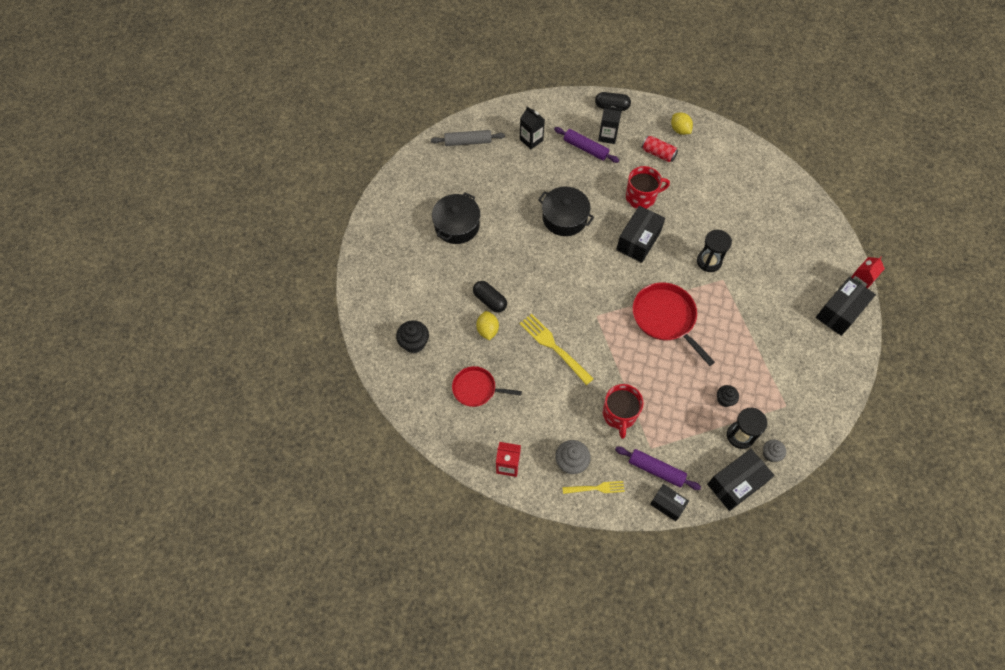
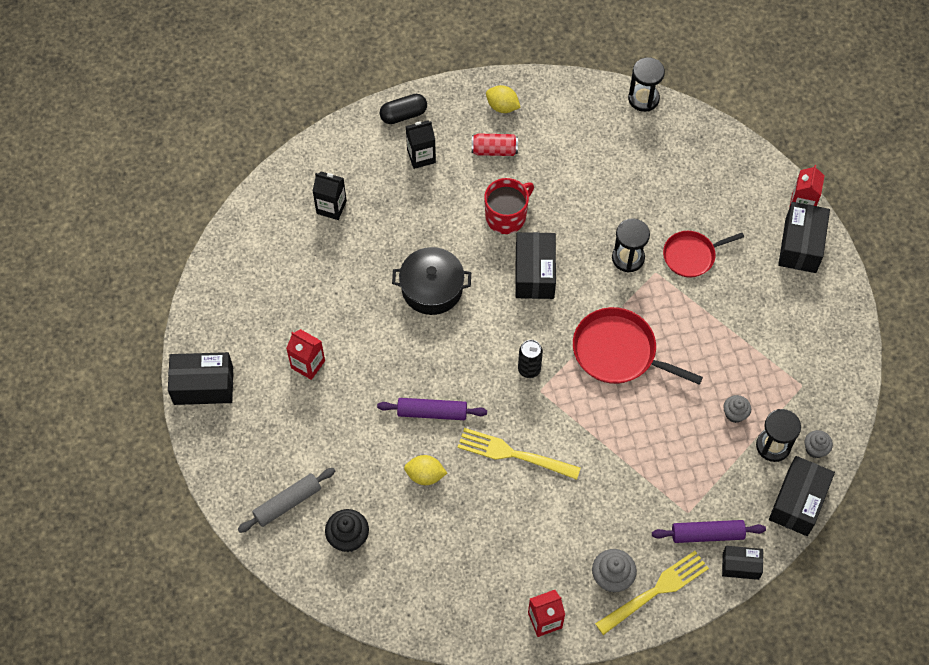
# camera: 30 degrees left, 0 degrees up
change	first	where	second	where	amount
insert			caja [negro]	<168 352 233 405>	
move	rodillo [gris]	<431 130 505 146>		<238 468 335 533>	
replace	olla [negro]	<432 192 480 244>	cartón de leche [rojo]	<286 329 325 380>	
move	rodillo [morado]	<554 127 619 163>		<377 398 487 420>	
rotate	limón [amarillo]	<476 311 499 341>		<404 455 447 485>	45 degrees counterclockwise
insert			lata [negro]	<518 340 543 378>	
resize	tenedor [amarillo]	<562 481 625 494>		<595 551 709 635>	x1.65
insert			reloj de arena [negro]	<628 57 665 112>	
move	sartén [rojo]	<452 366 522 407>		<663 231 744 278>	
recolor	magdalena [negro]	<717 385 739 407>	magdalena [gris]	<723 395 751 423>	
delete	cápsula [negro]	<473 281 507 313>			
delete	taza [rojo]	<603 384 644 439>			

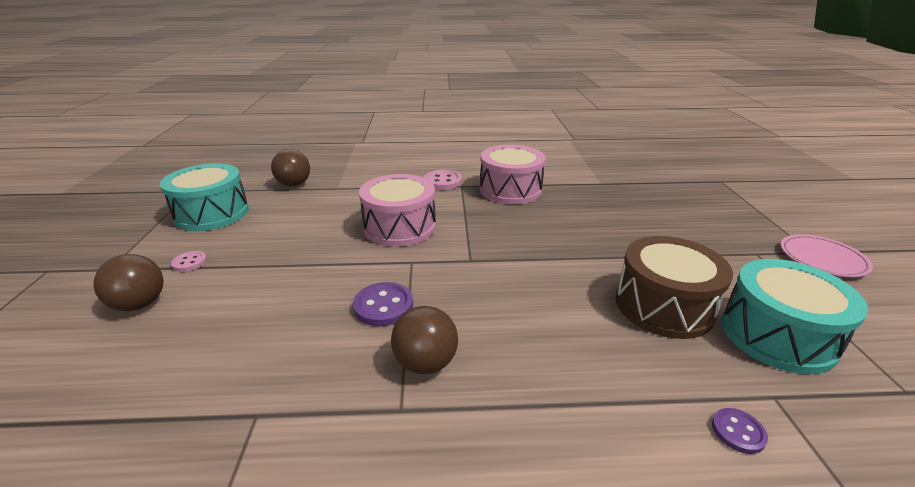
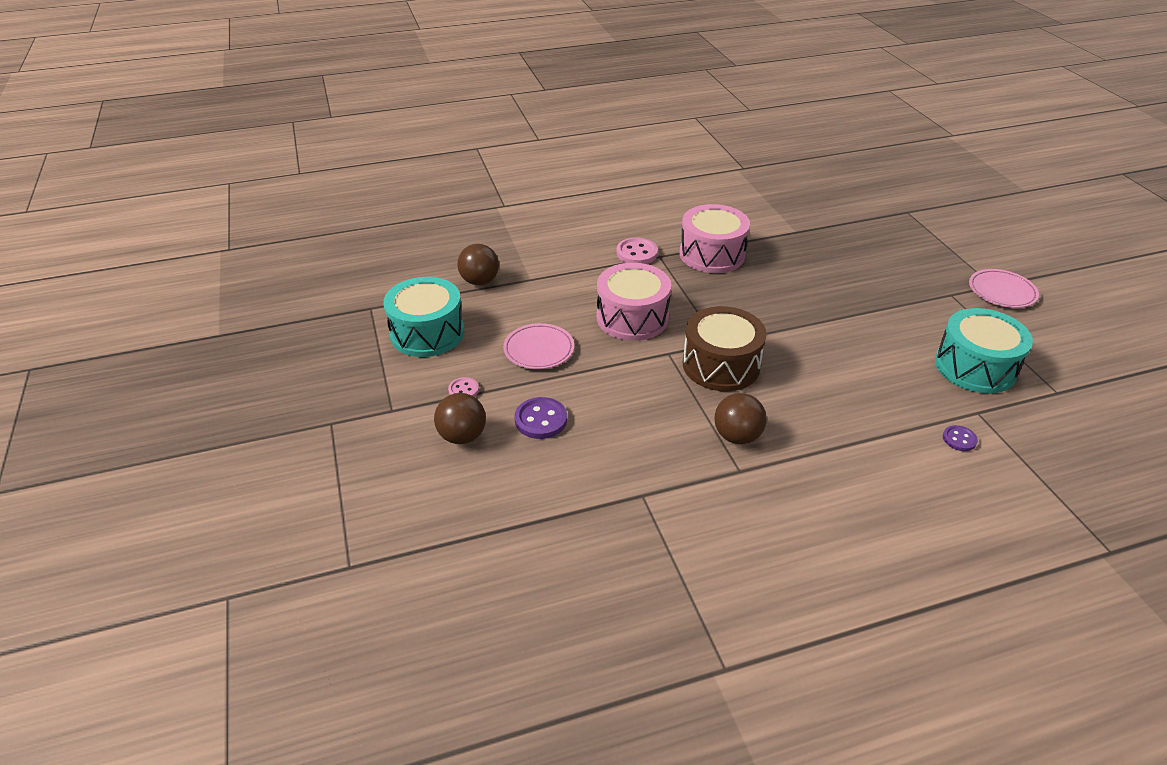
# camera: 15 degrees left, 10 degrees up
change	first	where	second	where	amount
insert			plato [rosa]	<503 323 574 369>	
move	botón [morado]	<353 282 413 326>		<514 397 567 439>	
move	tambor [marrón]	<616 236 733 339>		<683 306 767 391>	

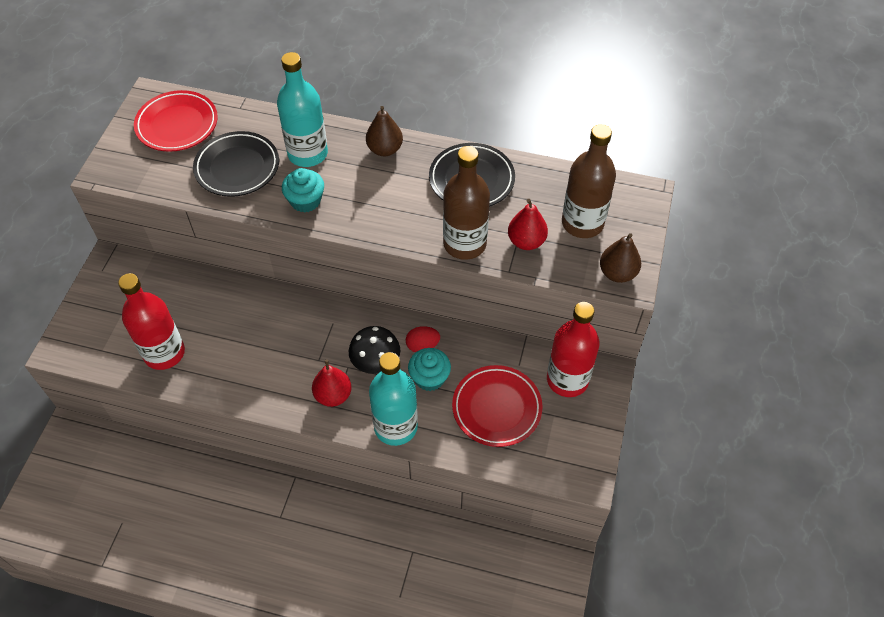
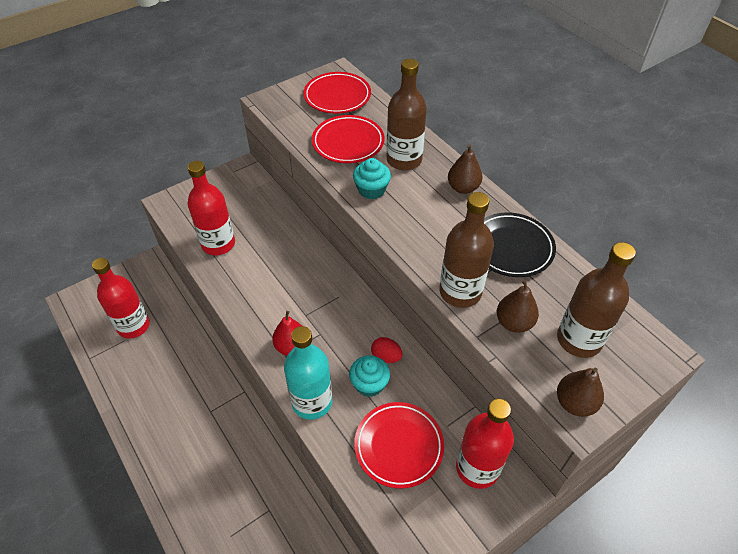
# camera: 40 degrees right, 5 degrees down
change	first	where	second	where	amount
insert			botella [rojo]	<92 258 150 338>	
recolor	plato [negro]	<193 131 279 197>	plato [rojo]	<312 115 384 163>	
recolor	botella [turquesa]	<277 52 328 167>	botella [marrón]	<387 59 427 170>	
recolor	pera [rojo]	<508 199 548 250>	pera [marrón]	<497 280 539 333>	
delete	seta [negro]	<349 326 400 374>			

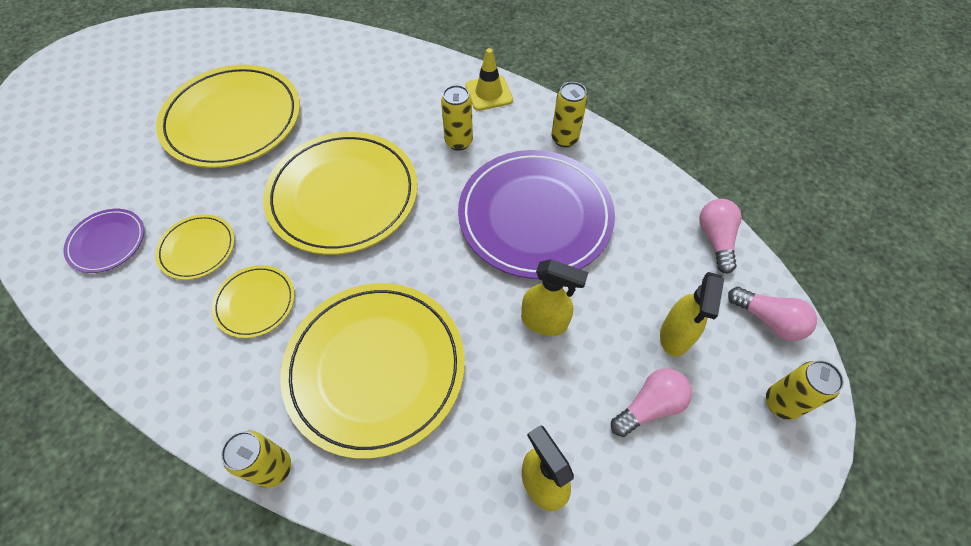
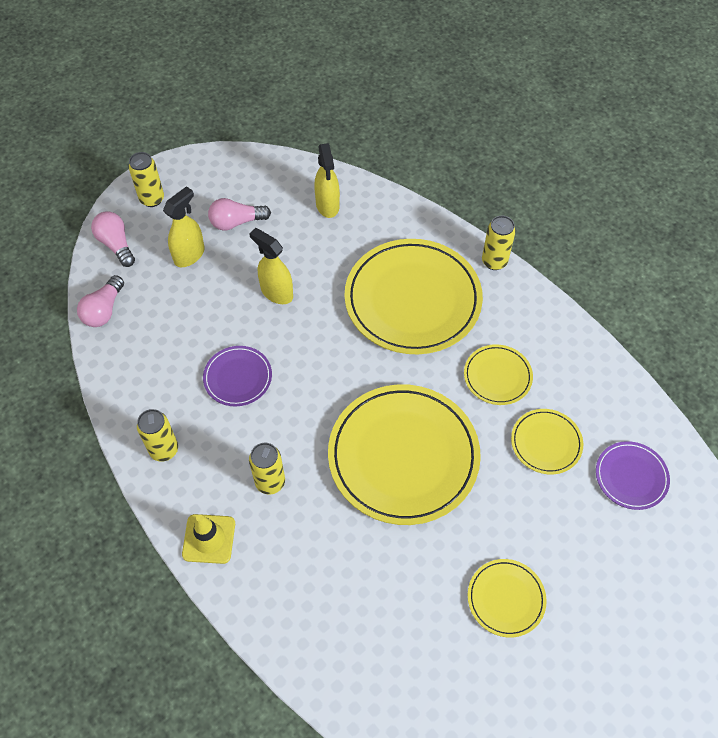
# camera: 160 degrees left, 0 degrees up
change	first	where	second	where	amount
resize	plato [morado]	<458 150 615 279>		<203 346 272 406>	x0.48
resize	plato [amarillo]	<156 65 300 168>		<468 559 547 638>	x0.48

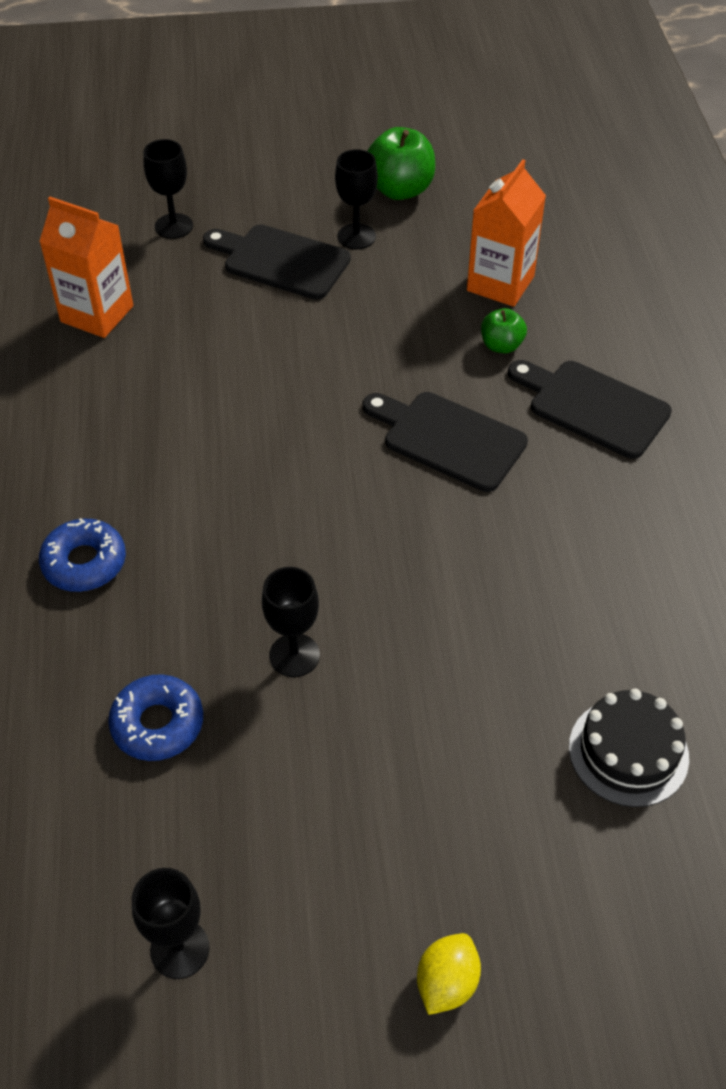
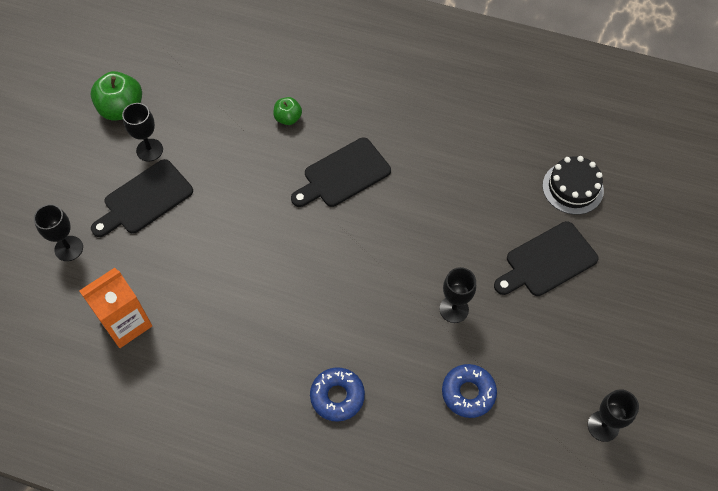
# camera: 65 degrees left, 10 degrees up
change	first	where	second	where	amount
move	tabla de cortar [negro]	<508 360 672 459>		<494 221 598 296>	
delete	limón [amarillo]	<417 933 481 1015>			
delete	cartón de leche [naranja]	<467 159 546 307>			

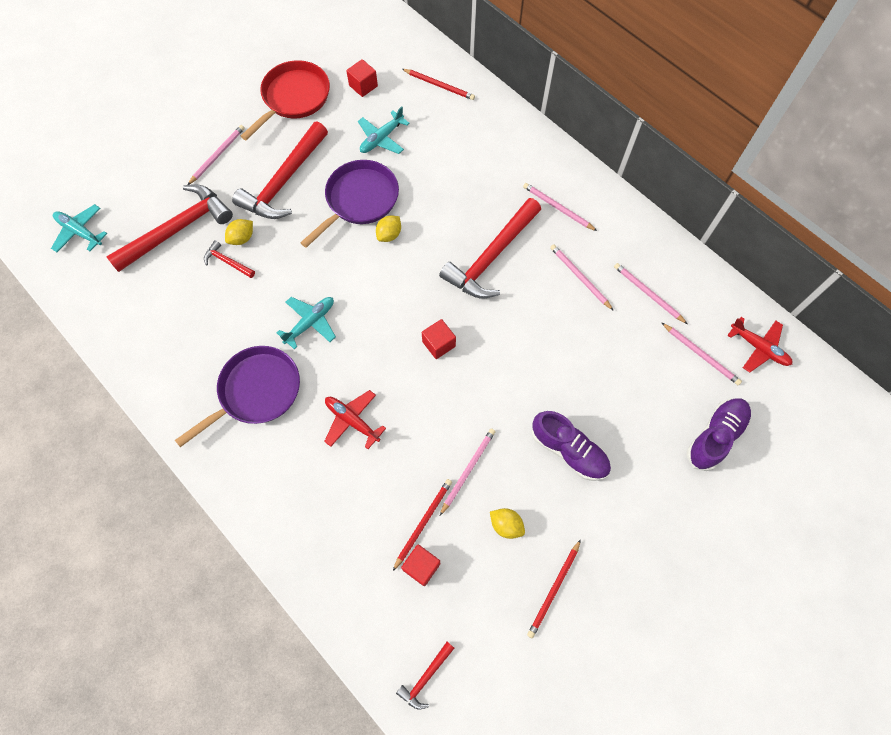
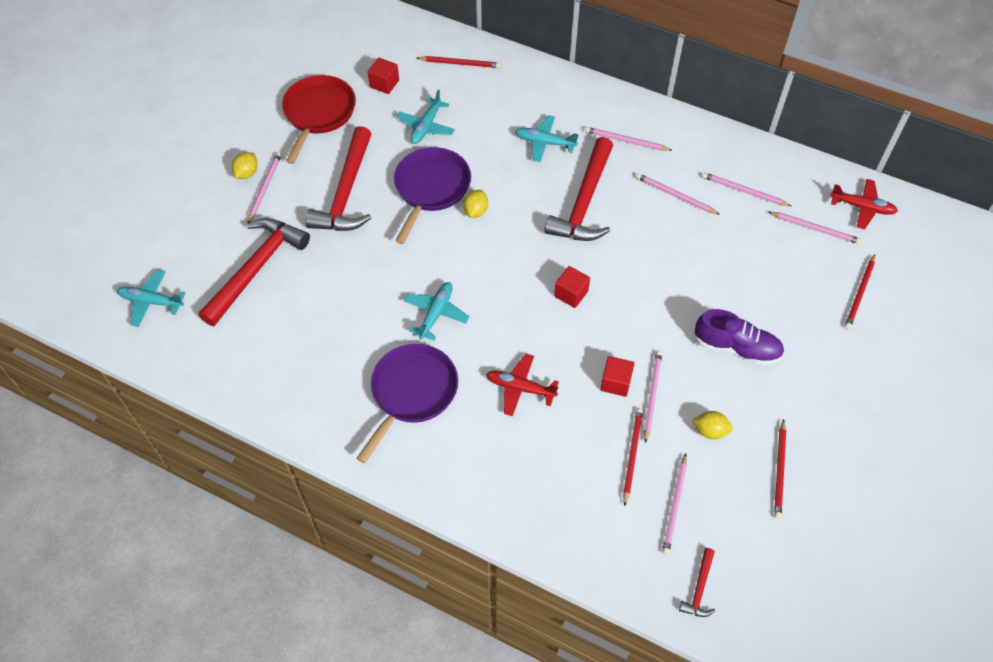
# camera: 20 degrees left, 10 degrees down
change	first	where	second	where	amount
move	limón [amarillo]	<225 219 253 245>		<232 152 258 179>	
insert			avión [turquesa]	<515 115 579 162>	
move	cubo [rojo]	<401 545 440 586>		<600 356 635 397>	
insert			lápiz [rosa]	<662 453 687 555>	
replace	zapato [morado]	<687 398 751 471>	lápiz [rojo]	<845 254 875 329>	
delete	martillo [rojo]	<204 240 255 278>			

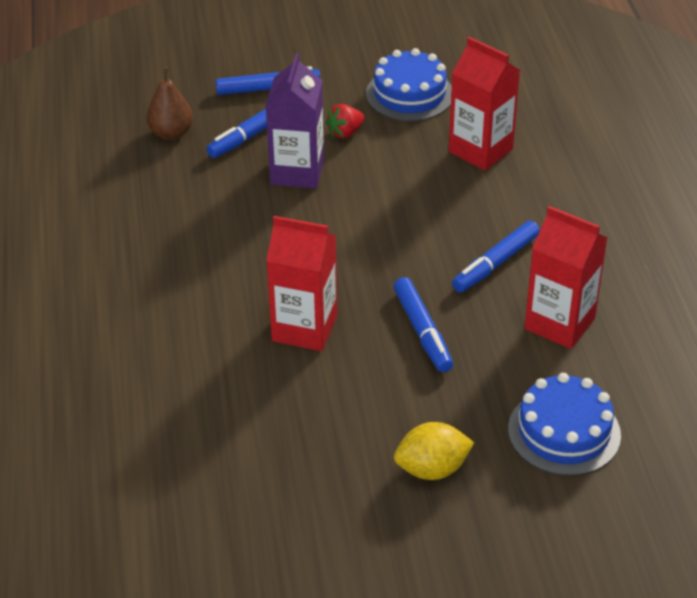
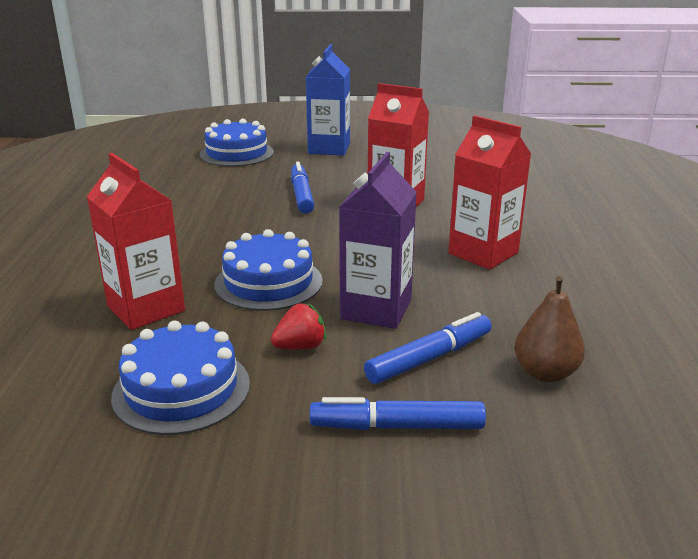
# camera: 170 degrees left, 15 degrees down
change	first	where	second	where	amount
insert			tarta [azul]	<215 229 323 311>	
replace	limón [amarillo]	<394 422 474 480>	cartón de leche [azul]	<306 44 350 156>	
move	cartón de leche [rojo]	<524 206 607 349>		<448 115 531 270>	
delete	rotulador [azul]	<452 221 540 292>			

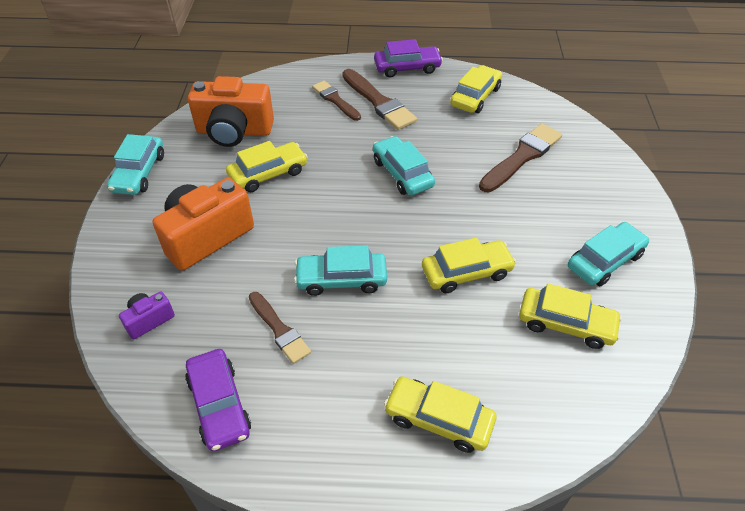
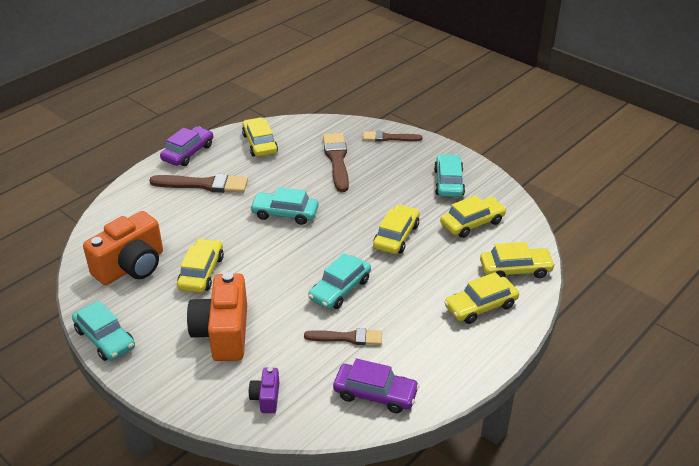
# camera: 50 degrees left, 10 degrees down
change	first	where	second	where	amount
move	pincel [marrón]	<312 81 361 121>		<363 131 422 142>	
insert			coche [amarillo]	<480 242 555 278>	

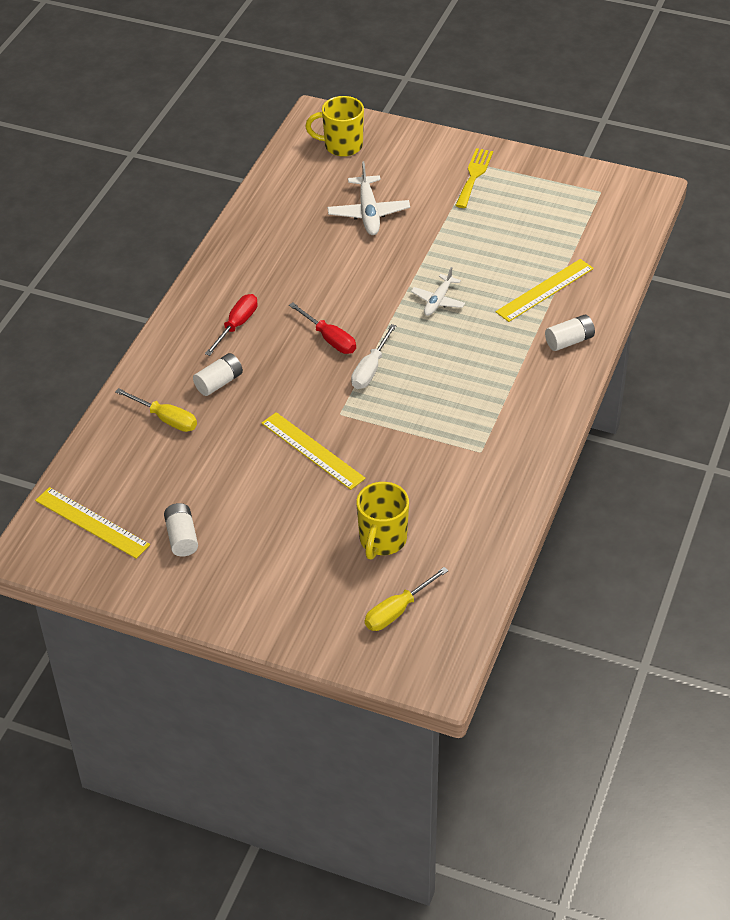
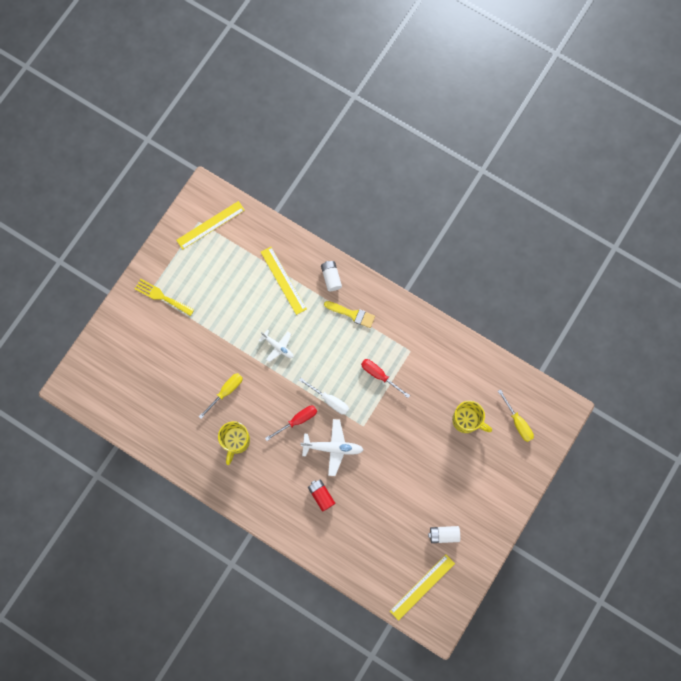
# camera: 80 degrees left, 30 degrees up
change	first	where	second	where	amount
move	regla [amarillo]	<262 412 366 490>		<176 201 245 250>	
move	destornillador [amarillo]	<115 388 197 432>		<198 373 243 419>	
move	taza [amarillo]	<305 96 364 157>		<218 421 250 465>	
move	avión [blanco]	<327 161 410 235>		<300 419 364 476>	
recolor	pila [blanco]	<193 353 243 396>	pila [rojo]	<308 479 335 512>	
insert			pincel [amarillo]	<324 301 375 328>	
move	destornillador [rojo]	<205 294 258 356>		<361 359 410 398>	

